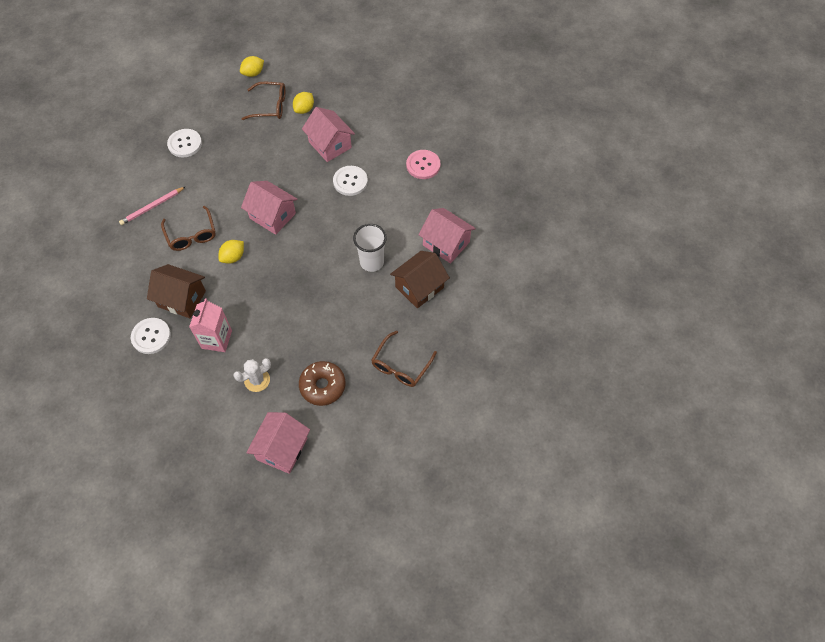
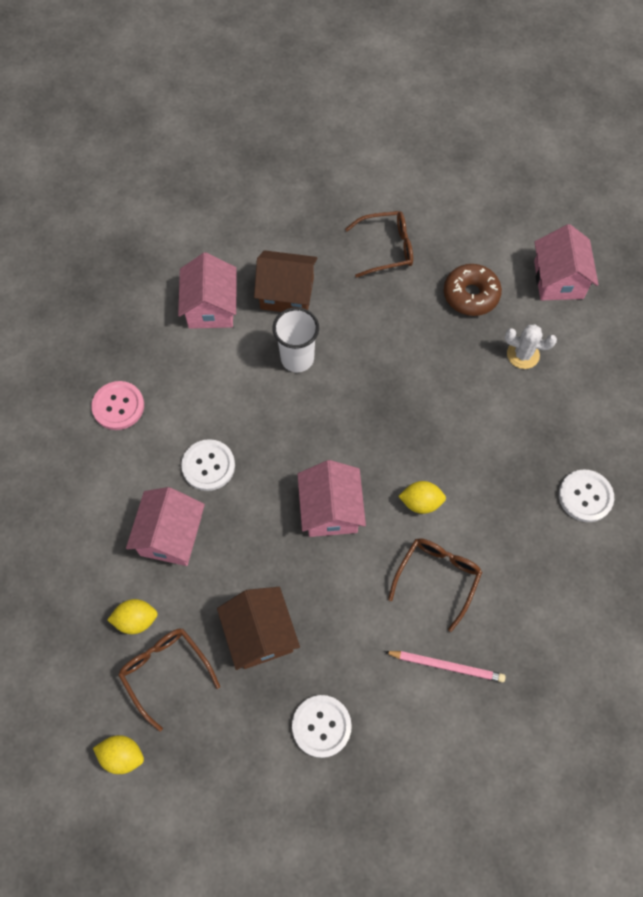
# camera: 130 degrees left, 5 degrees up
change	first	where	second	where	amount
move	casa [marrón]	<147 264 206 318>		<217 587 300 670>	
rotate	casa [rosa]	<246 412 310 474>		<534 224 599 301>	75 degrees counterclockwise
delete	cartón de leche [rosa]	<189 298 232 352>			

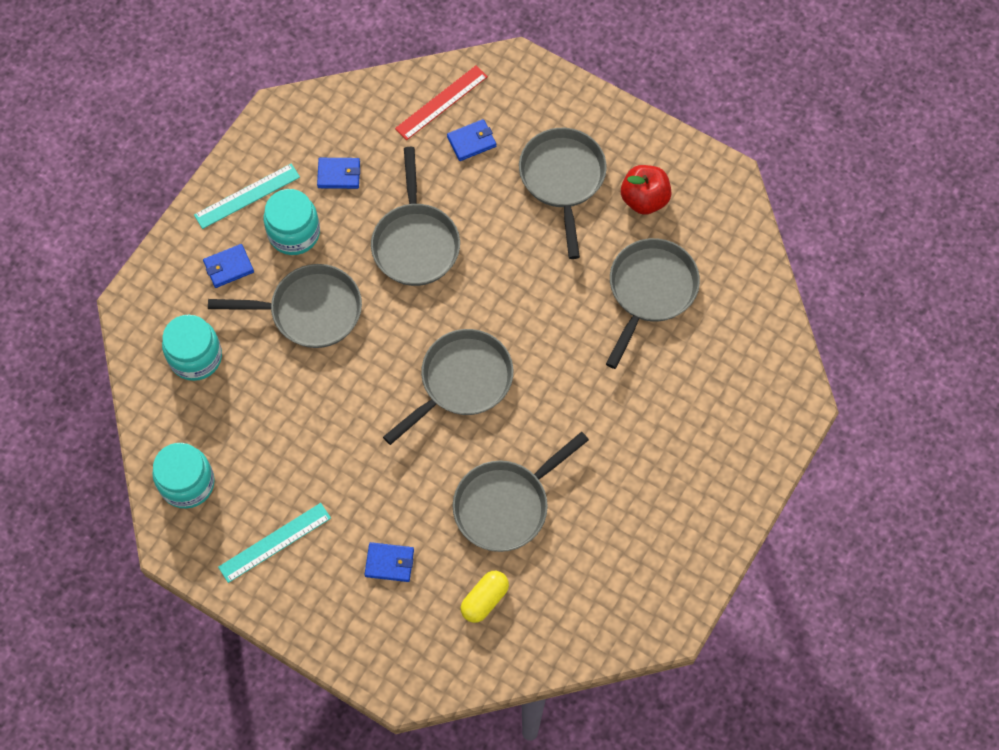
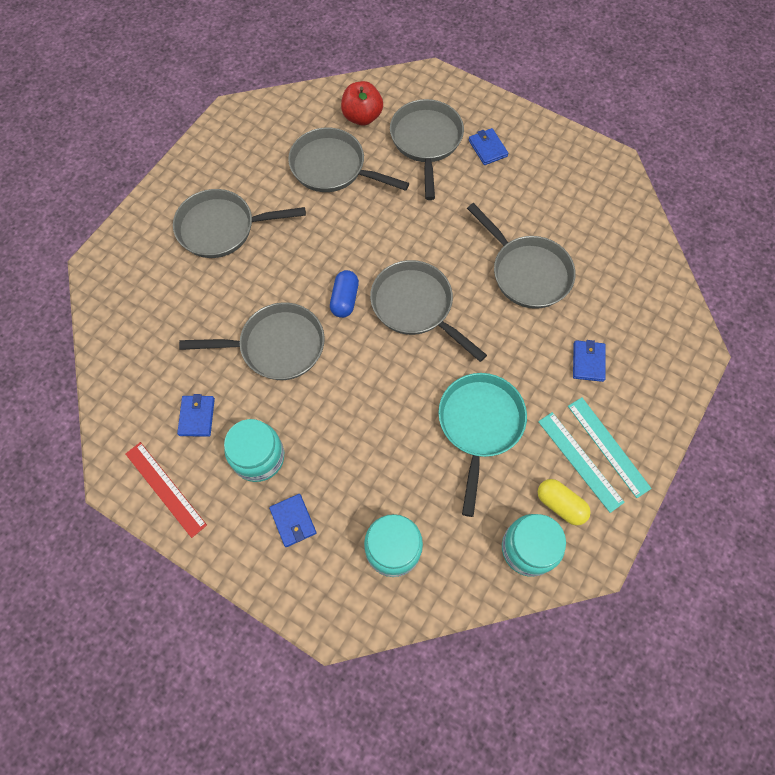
# camera: 90 degrees left, 0 degrees up
change	first	where	second	where	amount
move	regla [rojo]	<395 65 488 140>		<125 442 207 538>	
insert			cápsula [azul]	<330 270 359 318>	
move	manzana [rojo]	<621 165 671 215>		<341 81 383 126>	
move	sartén [gris]	<208 264 362 348>		<390 99 464 200>	
insert			sartén [turquesa]	<438 373 527 517>	
move	cartera [azul]	<447 119 496 161>		<469 128 508 165>	
move	cápsula [amarillo]	<460 571 509 623>		<538 479 591 525>	
move	regla [turquesa]	<194 163 300 229>		<568 397 652 498>	

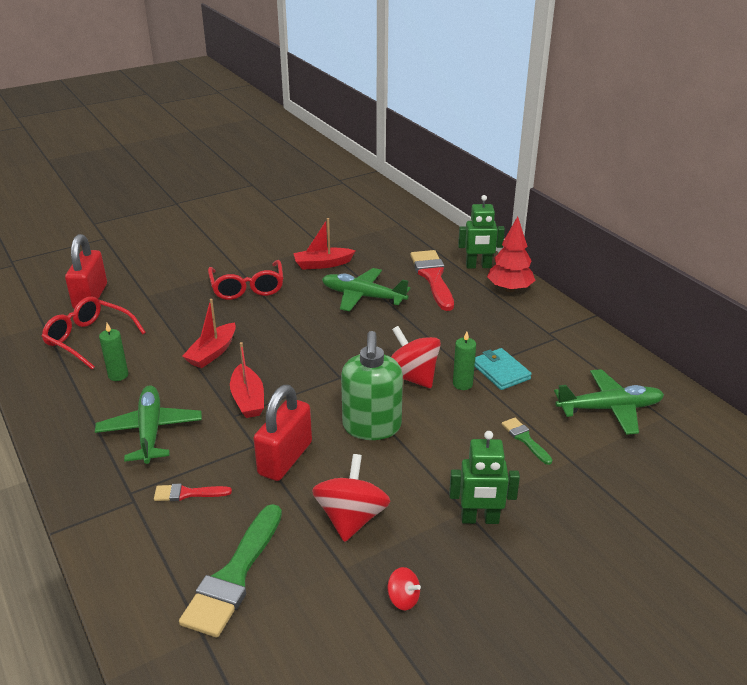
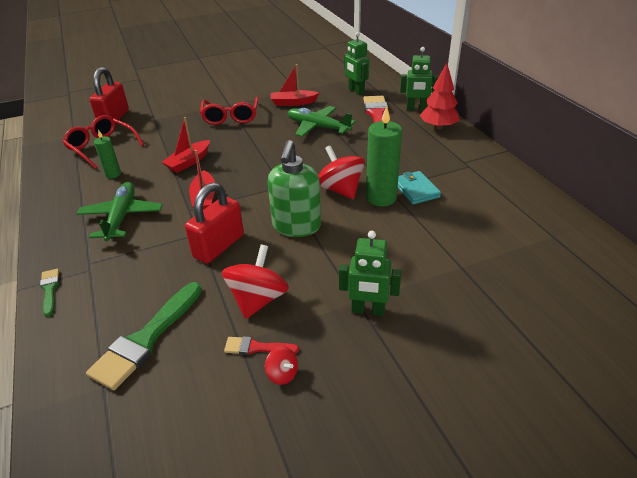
# camera: 10 degrees right, 5 degrees up
change	first	where	second	where	amount
move	pincel [verde]	<502 418 553 465>		<40 269 59 317>	
move	pincel [rojo]	<154 484 232 501>		<224 336 299 355>	
insert			robot [verde]	<344 32 369 95>	
resize	vela [verde]	<453 331 476 390>		<366 106 402 206>	x1.82
delete	avión [verde]	<554 369 664 435>			

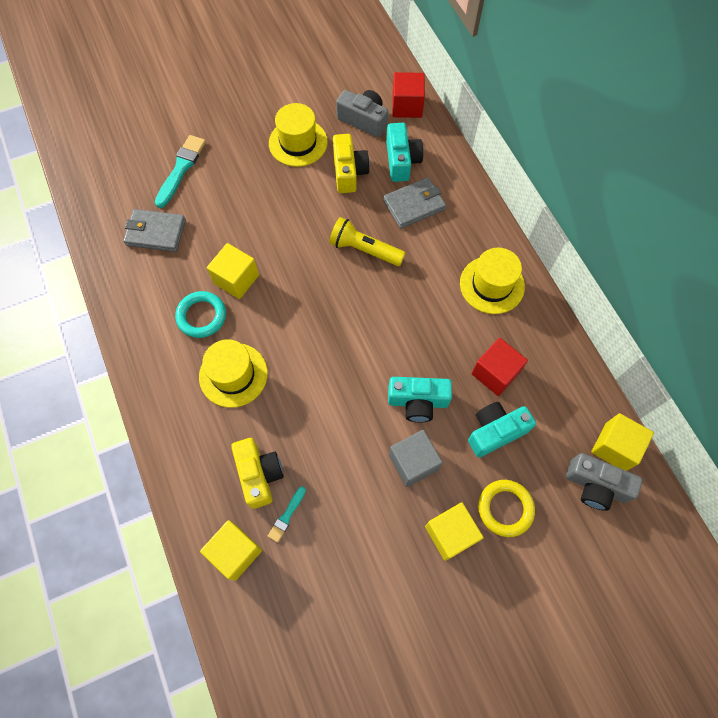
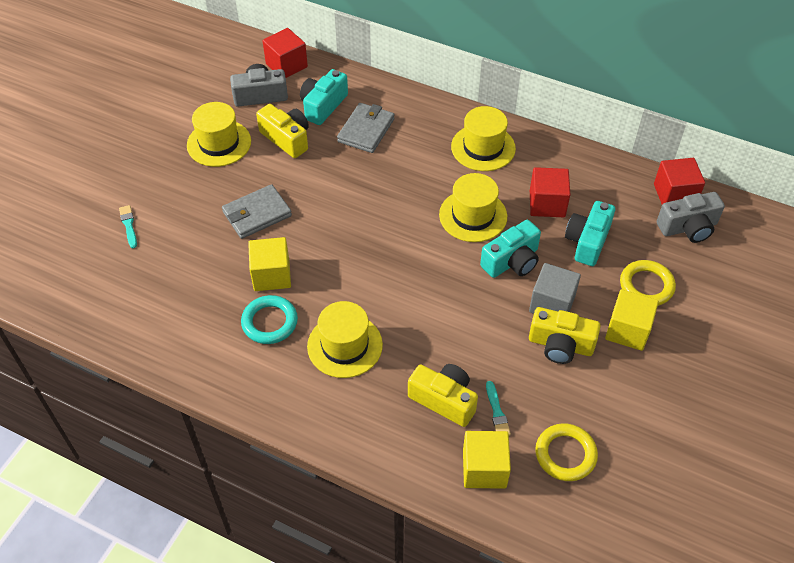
# camera: 40 degrees left, 15 degrees down
change	first	where	second	where	amount
resize	pincel [turquesa]	<155 135 206 208>		<119 205 137 248>	x0.55
move	cartera [gris]	<123 209 186 252>		<222 184 292 239>	
rotate	cámara [turquesa]	<386 123 423 182>		<300 69 348 125>	105 degrees counterclockwise
insert			sombrero [amarillo]	<439 173 507 242>	
insert			cámara [amarillo]	<529 307 601 364>	
insert			anillo [amarillo]	<535 423 598 481>	
recolor	cubo [amarillo]	<591 413 654 471>	cubo [rojo]	<654 158 705 205>	
delete	lámpara de mano [amarillo]	<329 217 405 266>			

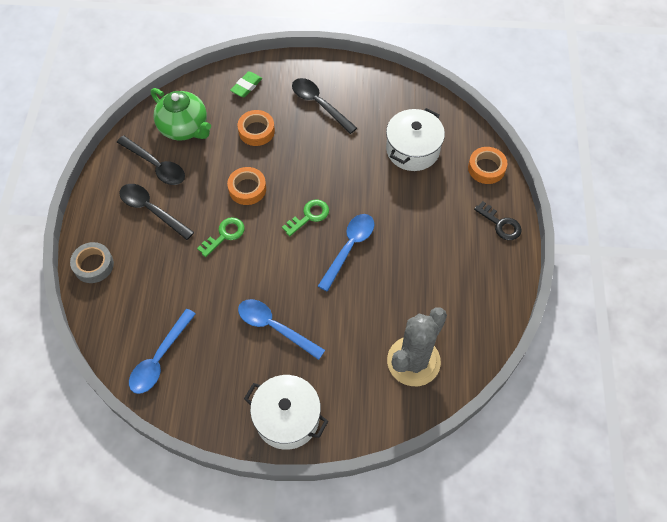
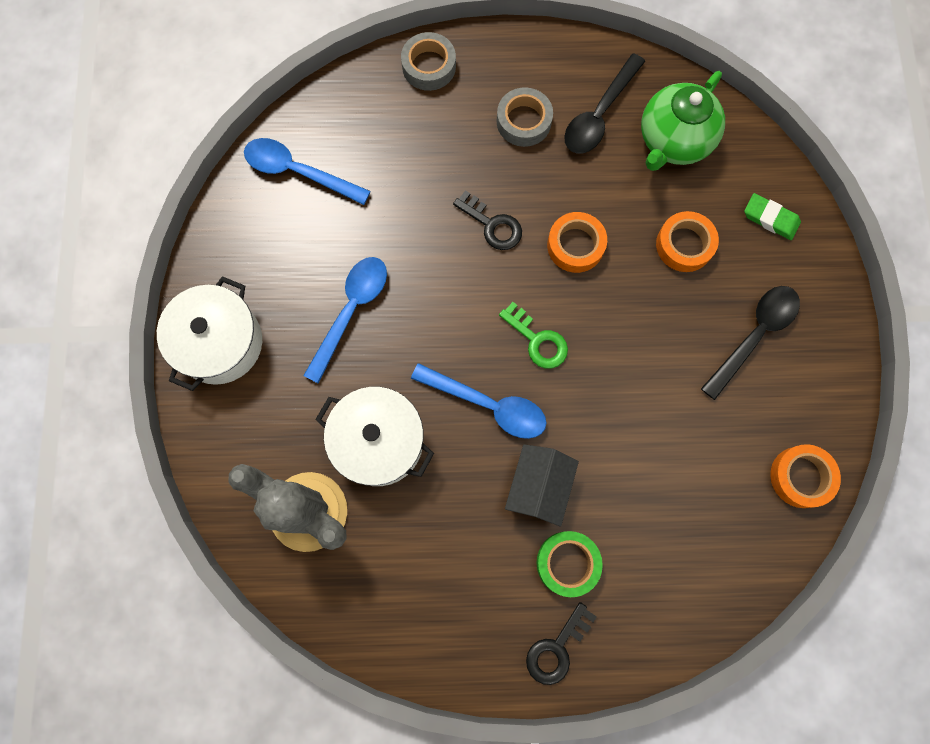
# camera: 85 degrees right, 15 degrees up
change	first	where	second	where	amount
move	olla [blanco]	<386 108 445 171>		<315 387 434 486>	
recolor	llave [verde]	<197 217 245 257>	llave [negro]	<453 190 522 250>	
replace	cuchara [negro]	<119 184 194 240>	cinta adhesiva [gris]	<497 87 553 147>	
insert			casa [negro]	<505 444 579 526>	
insert			cinta adhesiva [verde]	<536 531 603 597>	
move	cinta adhesiva [naranja]	<468 147 507 184>		<770 444 841 508>	

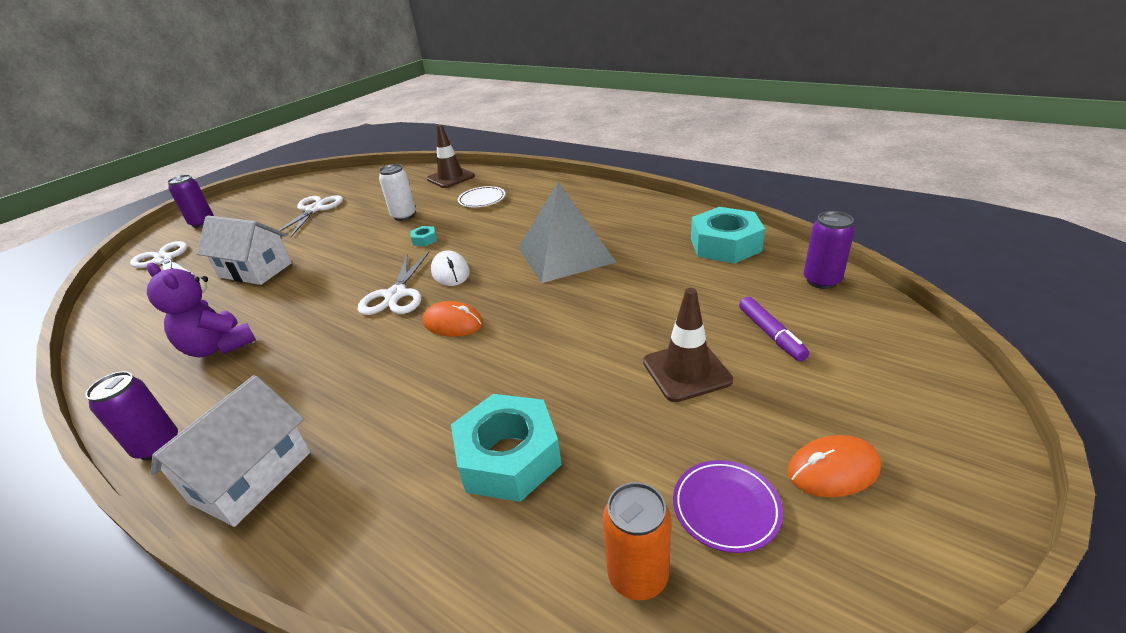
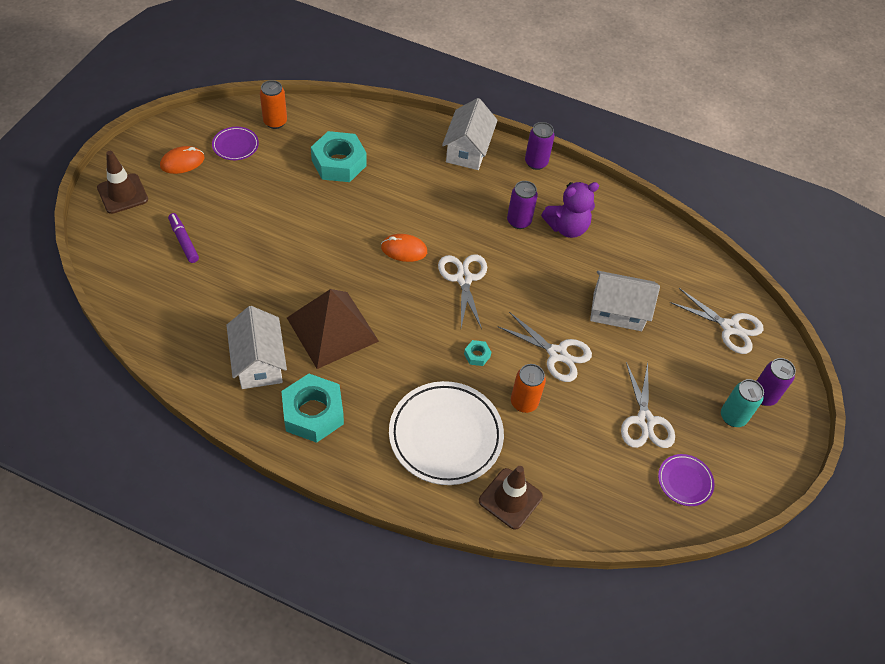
# camera: 160 degrees right, 20 degrees up
change	first	where	second	where	amount
move	cono de tráfico [marrón]	<643 288 733 402>		<97 151 148 214>	
insert			casa [blanco]	<226 306 287 389>	
move	tuerca [turquesa]	<691 207 765 264>		<281 374 344 443>	
recolor	pirámide [gris]	<518 182 616 283>	pirámide [marrón]	<287 289 379 369>	
resize	plato [blanco]	<458 186 505 207>		<389 381 504 485>	x2.06
insert			tijeras [blanco]	<497 312 592 382>	
move	lata [morado]	<804 211 855 289>		<507 181 538 229>	
recolor	lata [blanco]	<379 164 416 221>	lata [naranja]	<511 364 546 413>	
rotate	osito [morado]	<147 263 256 357>		<541 182 599 238>	135 degrees clockwise
insert			plato [morado]	<658 454 715 506>	
insert			lata [turquesa]	<721 379 764 427>	
delete	ratón [blanco]	<431 251 470 286>			

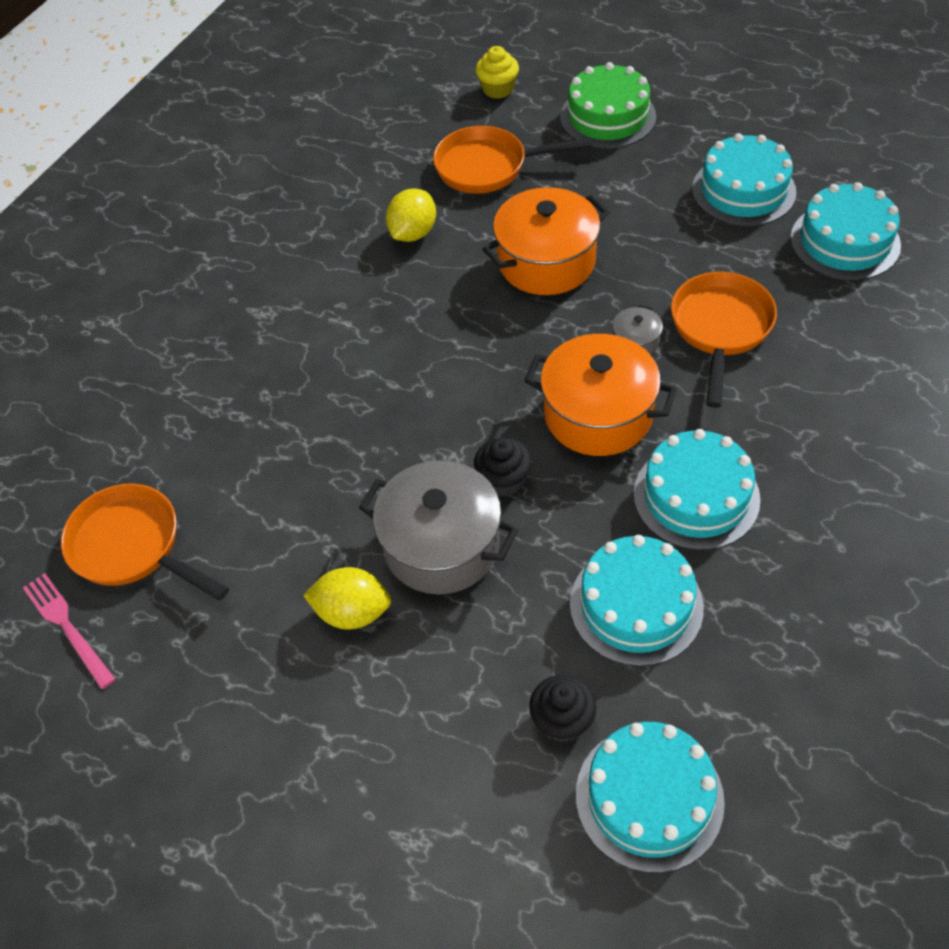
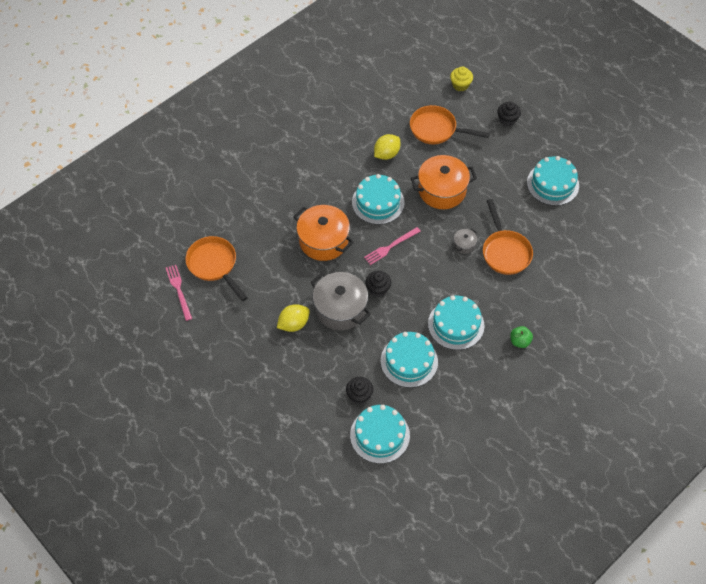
# camera: 15 degrees right, 5 degrees up
change	first	where	second	where	amount
rotate	limón [amarillo]	<303 567 391 630>		<277 304 310 332>	60 degrees counterclockwise
move	olla [naranja]	<524 334 677 456>		<293 205 354 261>	
move	tarta [turquesa]	<790 182 901 280>		<352 174 404 225>	
insert			tenedor [rosa]	<364 227 421 265>	
rotate	sartén [naranja]	<671 272 777 408>		<483 199 533 275>	135 degrees clockwise
replace	tarta [verde]	<560 62 656 148>	magdalena [negro]	<497 101 521 127>	
insert			manzana [verde]	<510 326 533 348>	

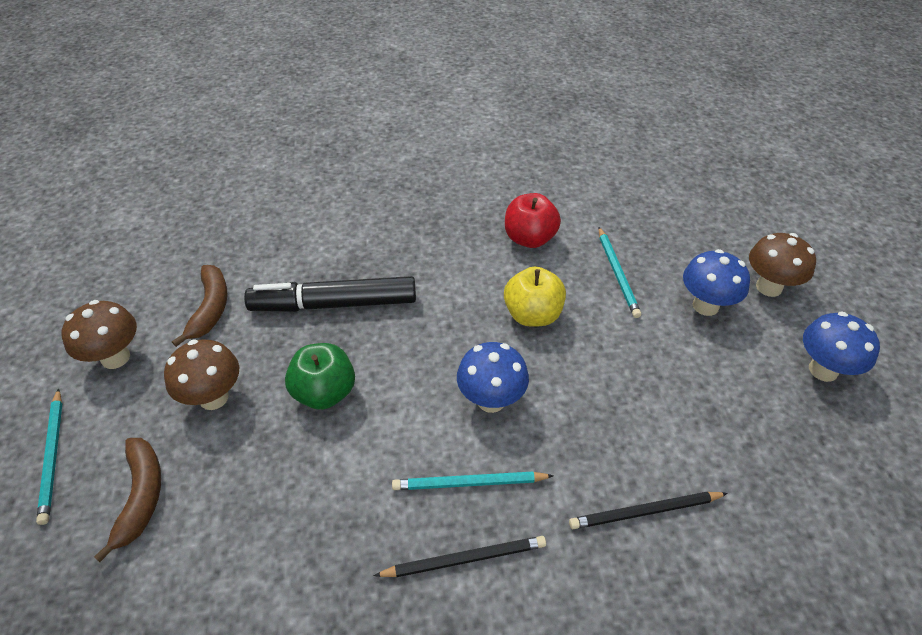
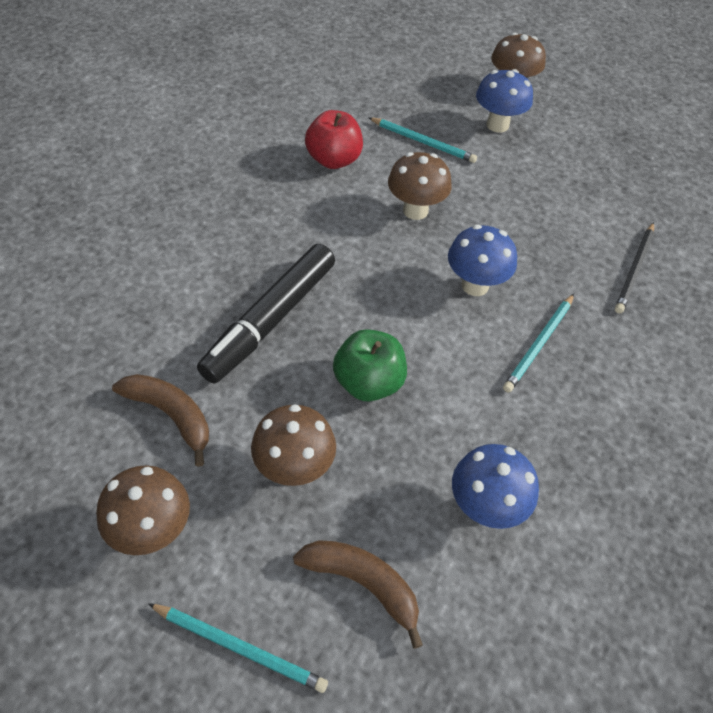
# camera: 55 degrees left, 5 degrees up
change	first	where	second	where	amount
replace	manzana [amarillo]	<504 267 566 327>	seta [marrón]	<388 152 452 220>	
move	seta [azul]	<803 311 880 382>		<452 444 539 529>	
delete	lápiz [negro]	<374 536 546 577>			

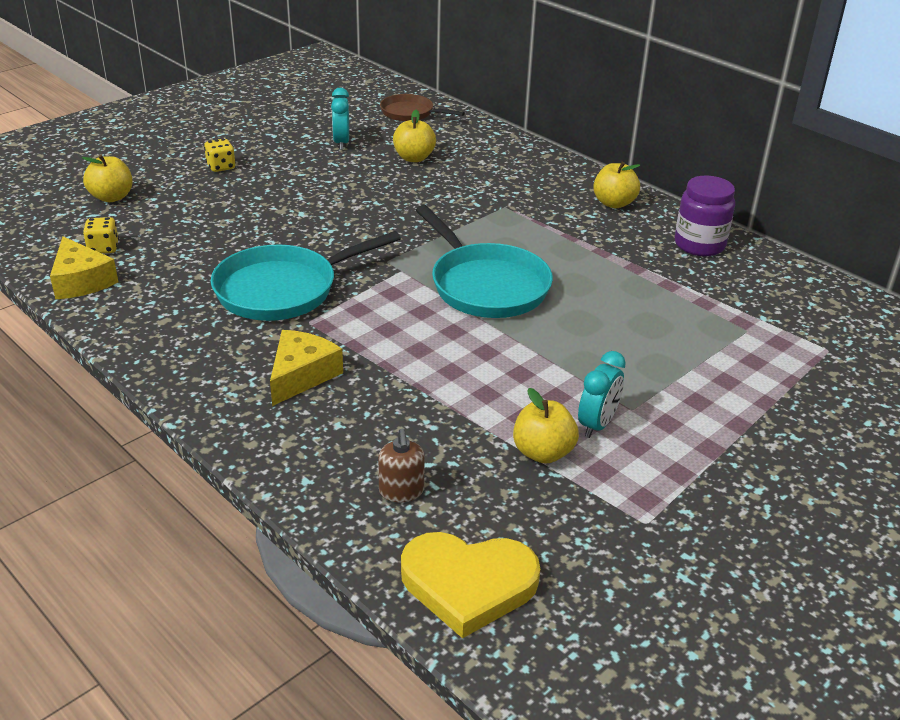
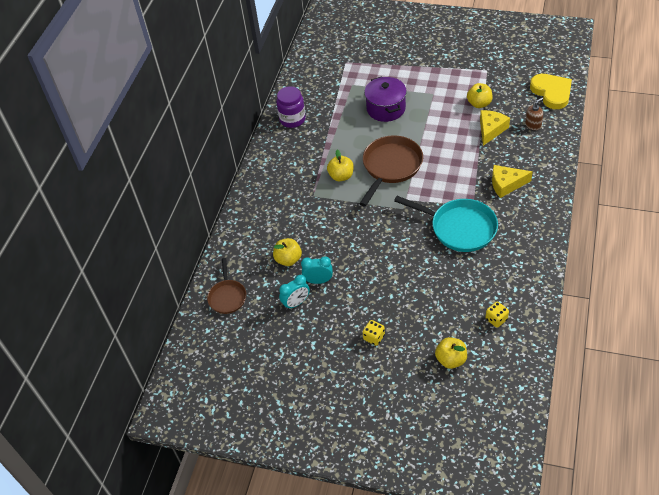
# camera: 115 degrees left, 15 degrees up
change	first	where	second	where	amount
move	despertador [turquesa]	<578 351 626 438>		<301 256 333 284>	
move	manzana [amarillo]	<593 162 640 208>		<327 150 354 181>	
recolor	sartén [turquesa]	<416 205 553 318>	sartén [marrón]	<359 135 423 206>	
insert			olla [morado]	<364 76 407 122>	
move	queso [amarillo]	<50 237 118 299>		<480 110 510 146>	

